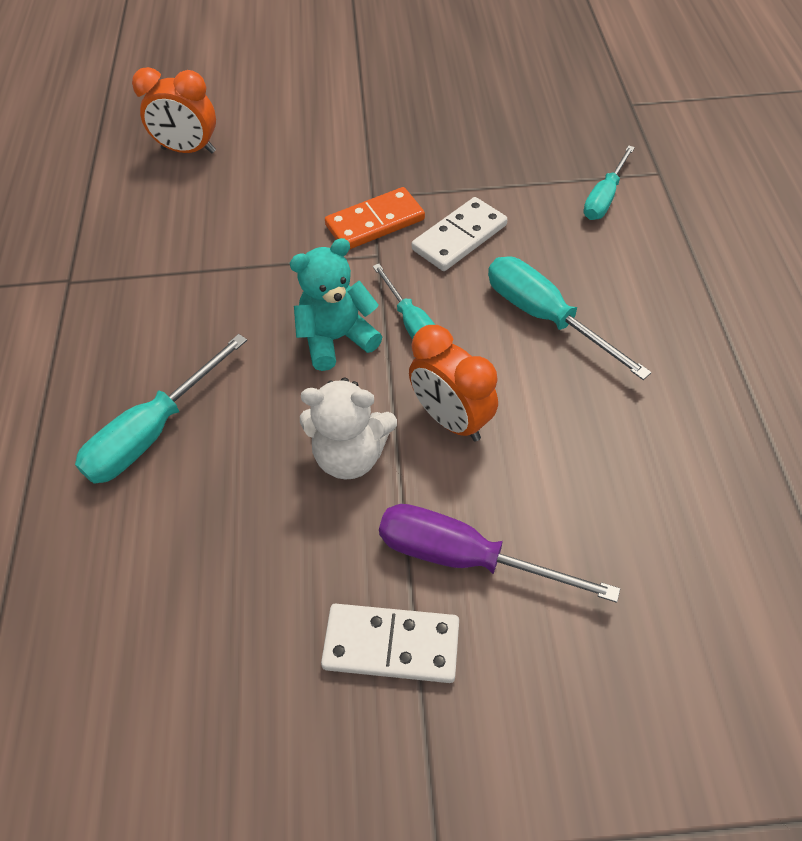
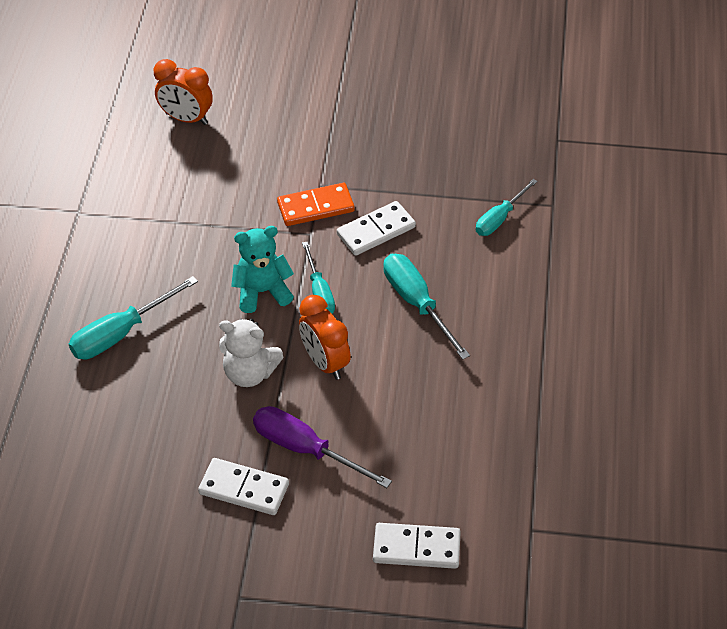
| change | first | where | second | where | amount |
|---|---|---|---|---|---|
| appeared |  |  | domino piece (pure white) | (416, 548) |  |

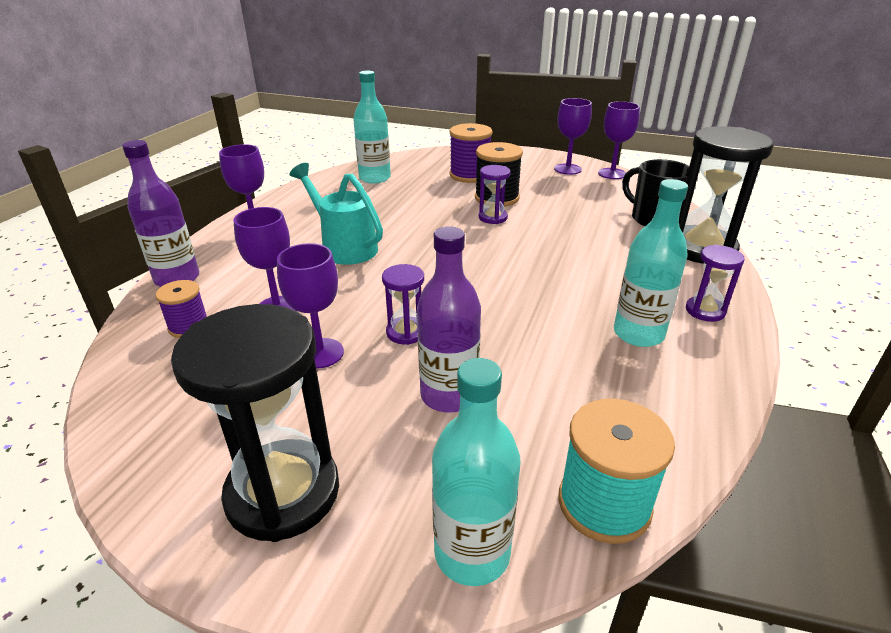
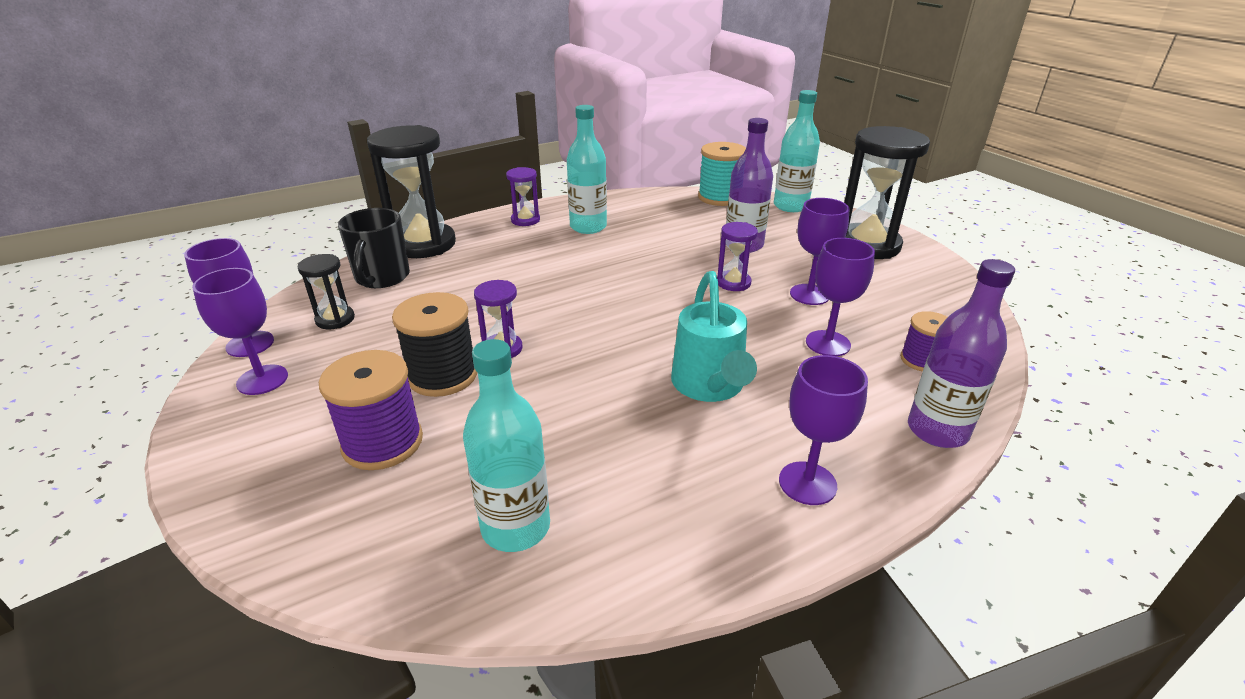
| change | first | where | second | where | amount |
|---|---|---|---|---|---|
| appeared |  |  | sandglass (black) | (335, 319) |  |

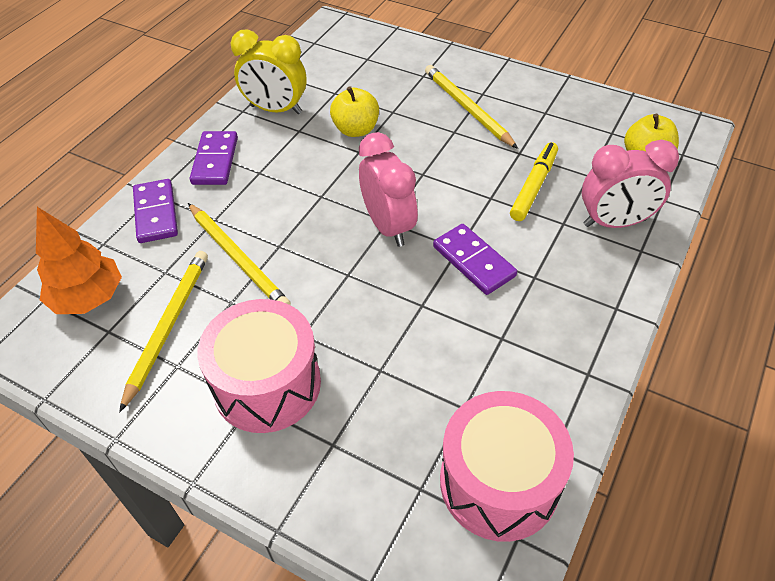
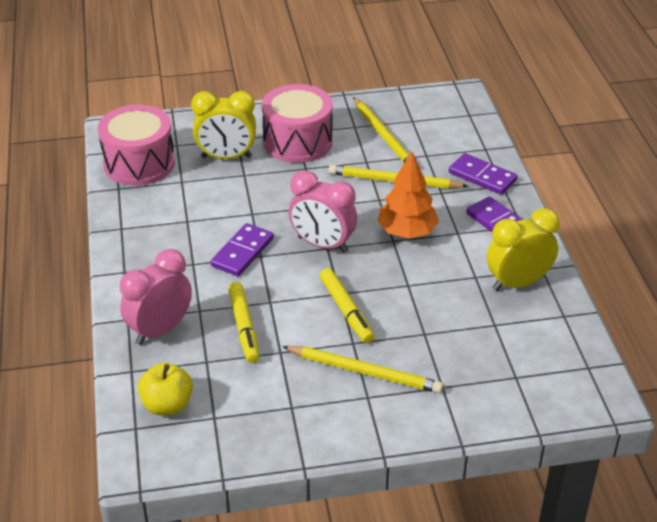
| change | first | where | second | where | amount |
|---|---|---|---|---|---|
| missing | toy apple (yellow) | (356, 130) |  |  |  |
| appeared |  |  | alarm clock (yellow) | (226, 157) |  |
| appeared |  |  | marker pen (yellow) | (346, 310) |  |
| relocated | toy tree (orange-coloured) | (88, 298) |  | (407, 232) |  |
| spun | domino piece (purple) | (473, 261) |  | (242, 252) | 75 degrees counterclockwise |

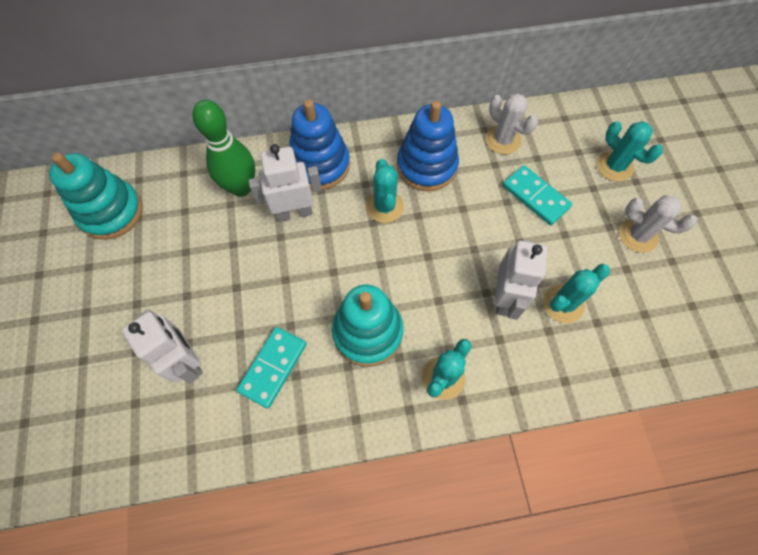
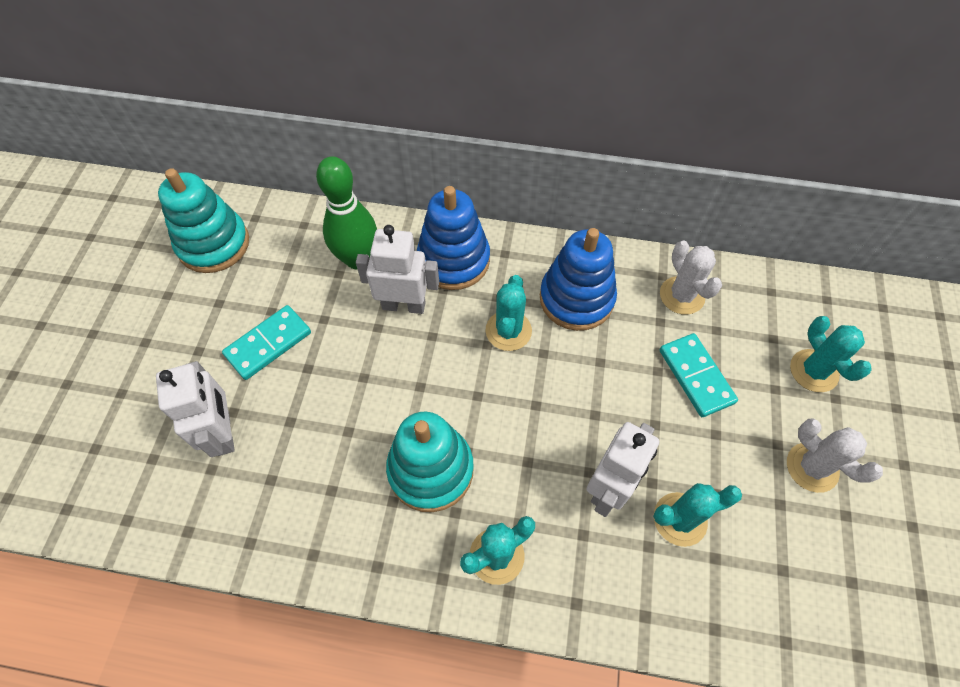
| change | first | where | second | where | amount |
|---|---|---|---|---|---|
| relocated | domino piece (turquoise) | (273, 367) |  | (268, 344) |  |

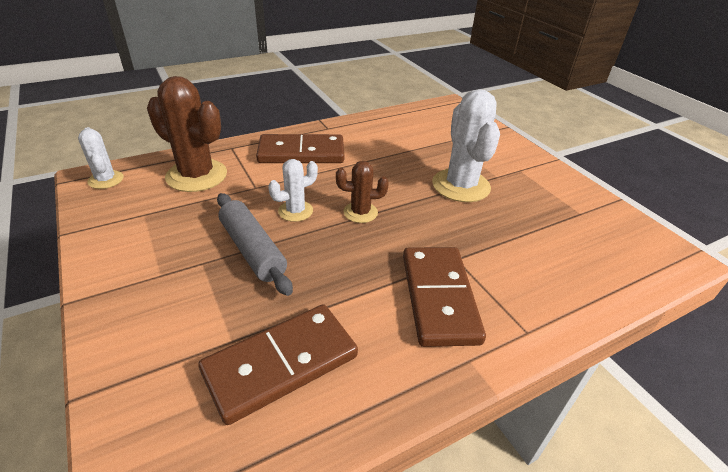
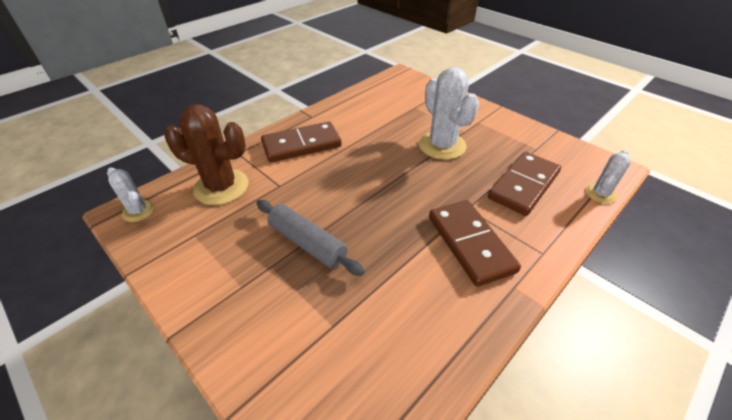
| change | first | where | second | where | amount |
|---|---|---|---|---|---|
| missing | cactus (dark brown) | (360, 212) |  |  |  |
| relocated | domino piece (dark brown) | (280, 363) |  | (523, 185) |  |
| relocated | cactus (pure white) | (295, 211) |  | (600, 194) |  |

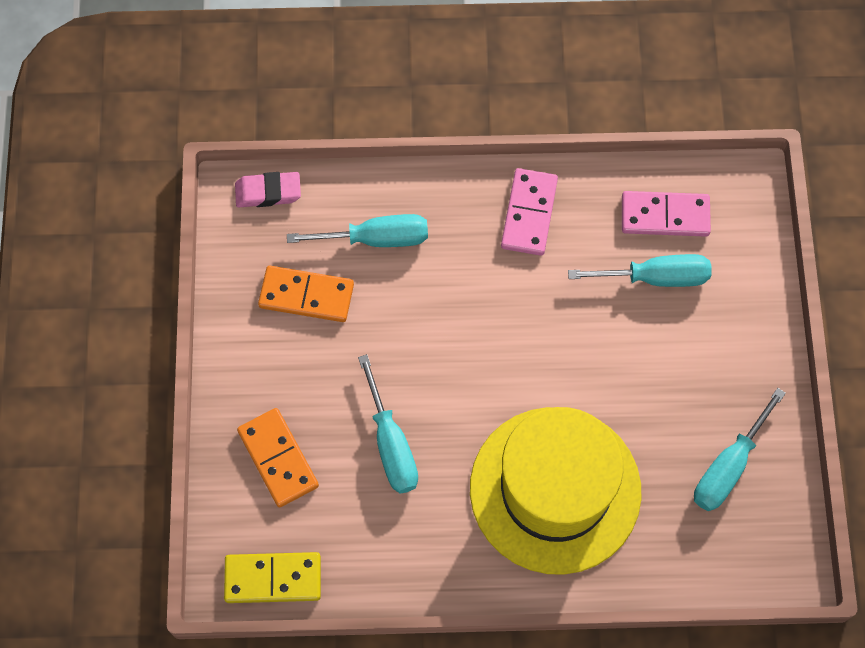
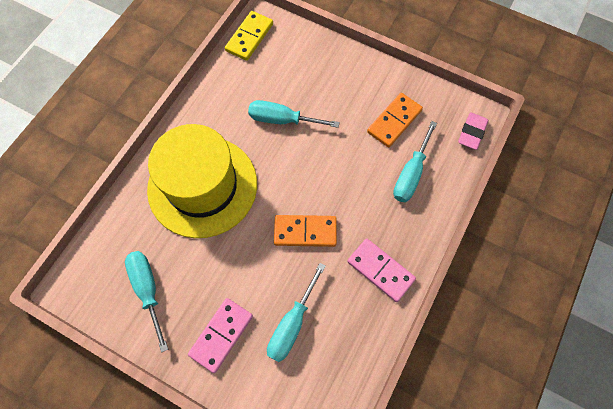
| change | first | where | second | where | amount |
|---|---|---|---|---|---|
| relocated | domino piece (orange-coloured) | (278, 459) |  | (305, 231) |  |
| relocated | domino piece (pink) | (665, 215) |  | (221, 335) |  |

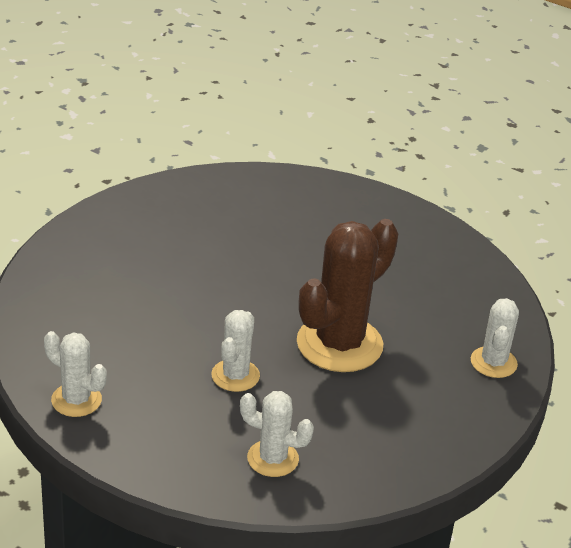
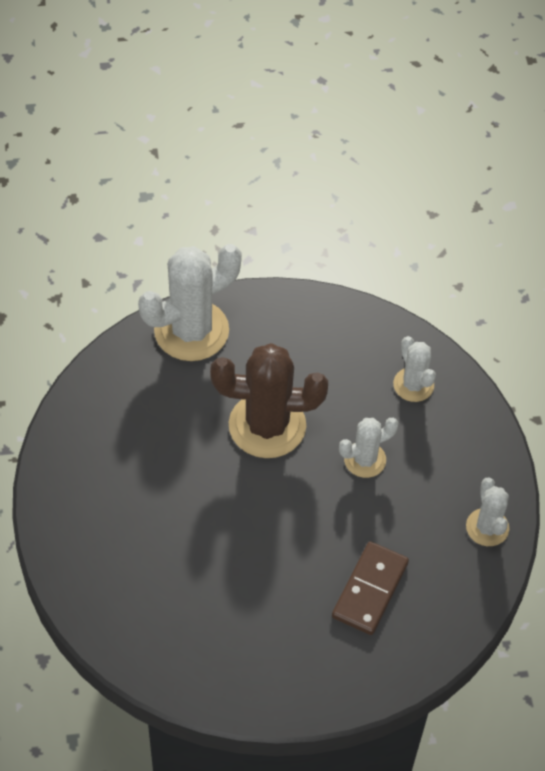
| change | first | where | second | where | amount |
|---|---|---|---|---|---|
| appeared |  |  | domino piece (dark brown) | (369, 590) |  |
| size | cactus (pure white) | (493, 362) |  | (191, 331) | x1.85 |

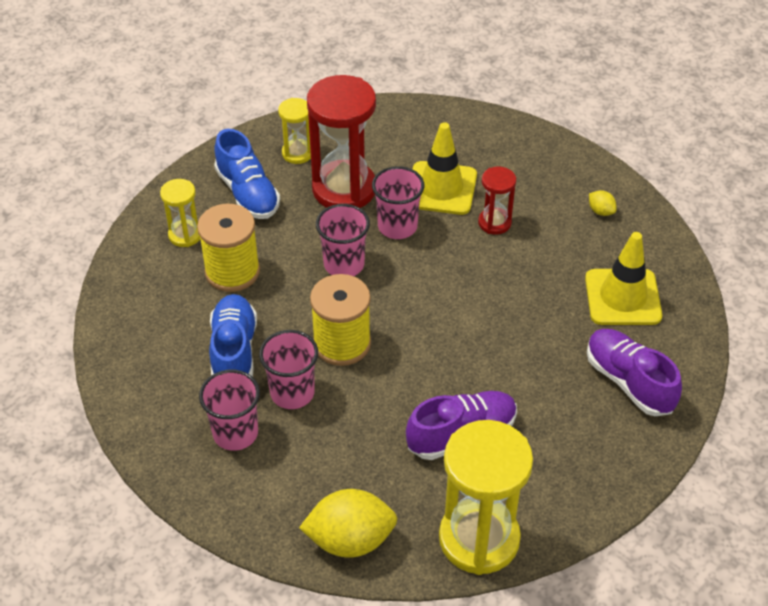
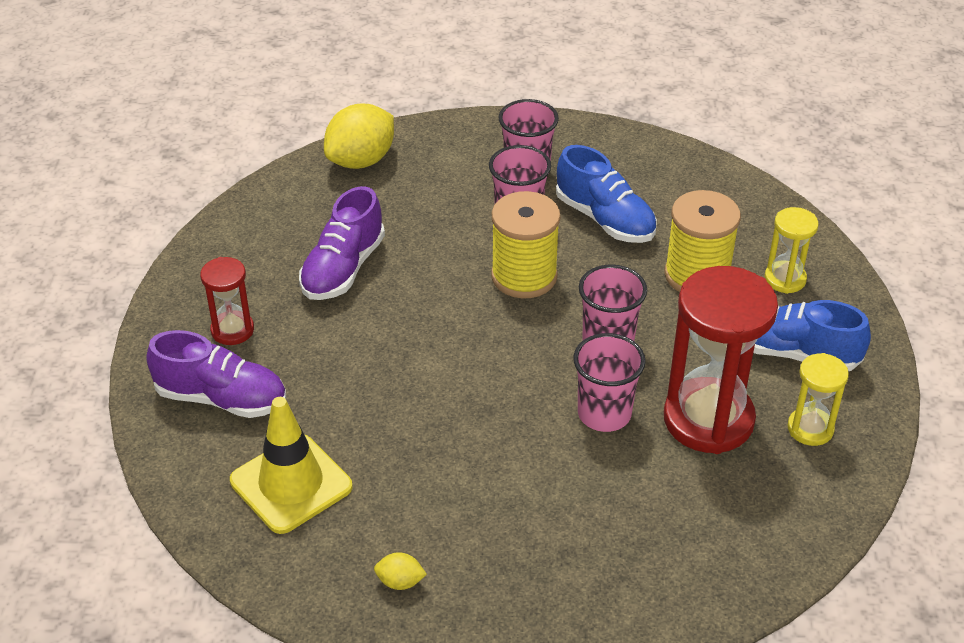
| change | first | where | second | where | amount |
|---|---|---|---|---|---|
| missing | road cone (yellow) | (441, 188) |  |  |  |
| missing | sandglass (yellow) | (479, 539) |  |  |  |
| relocated | sandglass (red) | (494, 223) |  | (232, 330) |  |

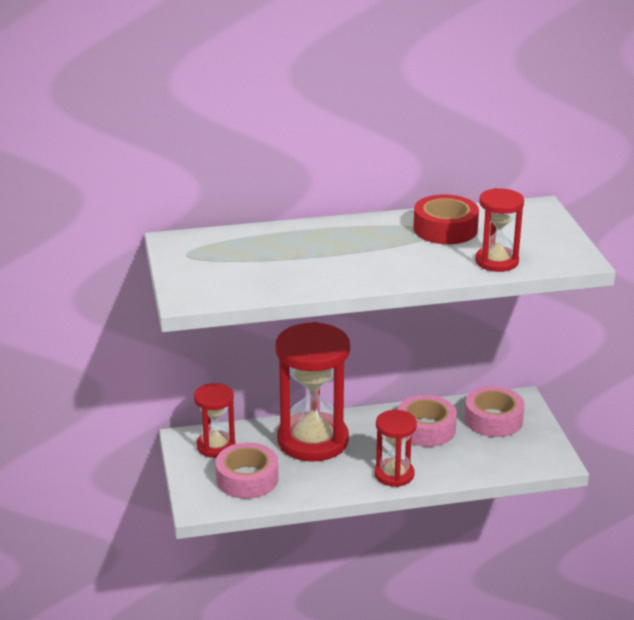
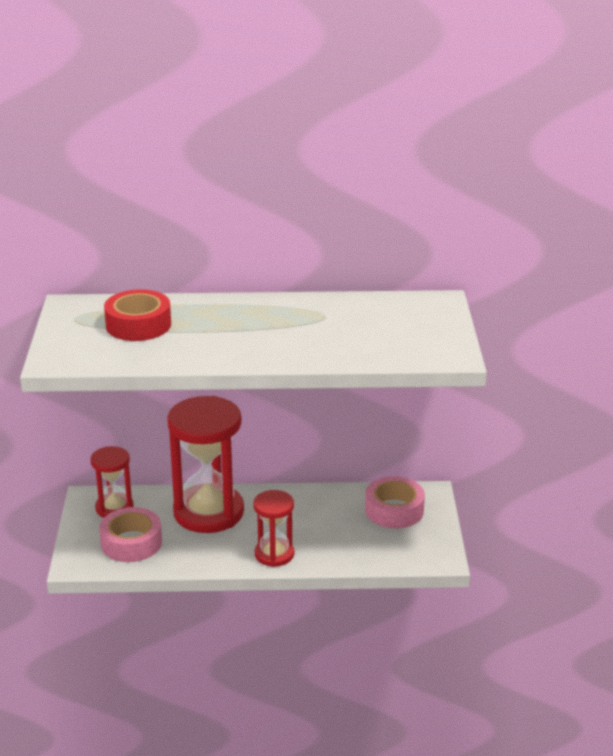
| change | first | where | second | where | amount |
|---|---|---|---|---|---|
| missing | tape (pink) | (426, 429) |  |  |  |
| missing | sandglass (red) | (496, 261) |  |  |  |
| relocated | tape (red) | (445, 229) |  | (138, 325) |  |

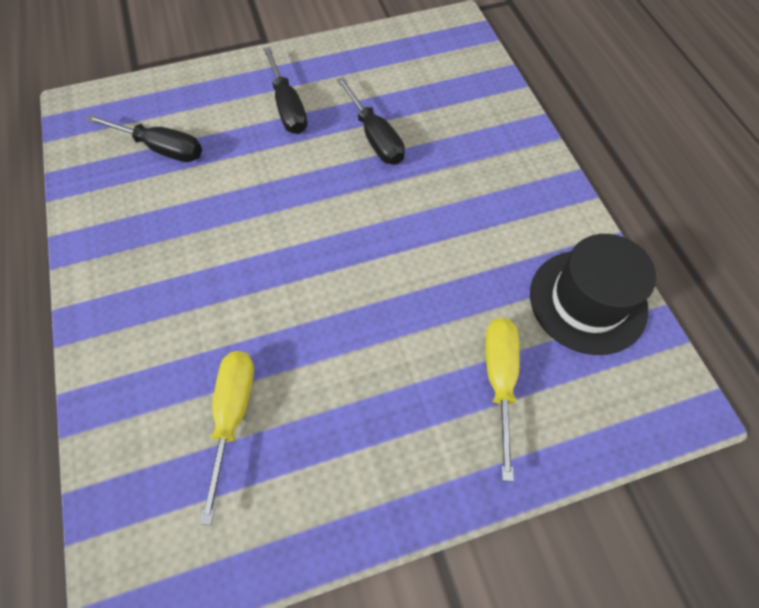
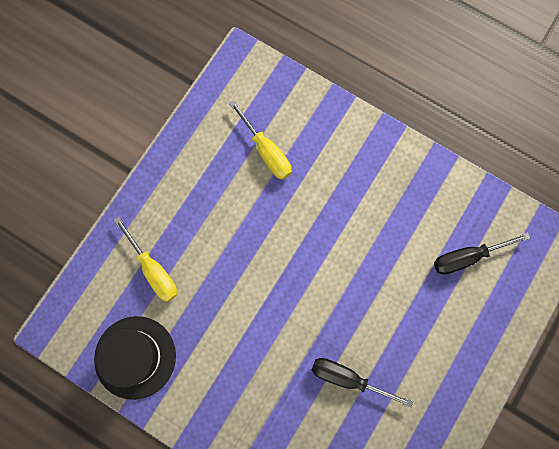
| change | first | where | second | where | amount |
|---|---|---|---|---|---|
| missing | flat screwdriver (black) | (287, 107) |  |  |  |

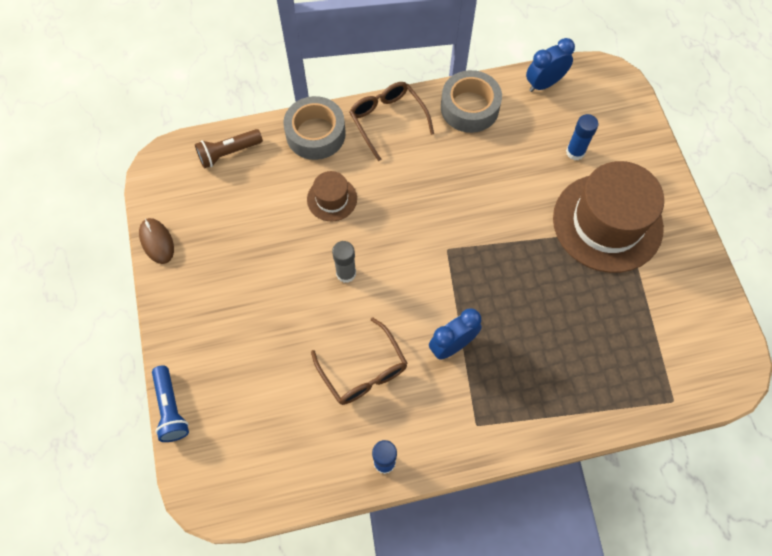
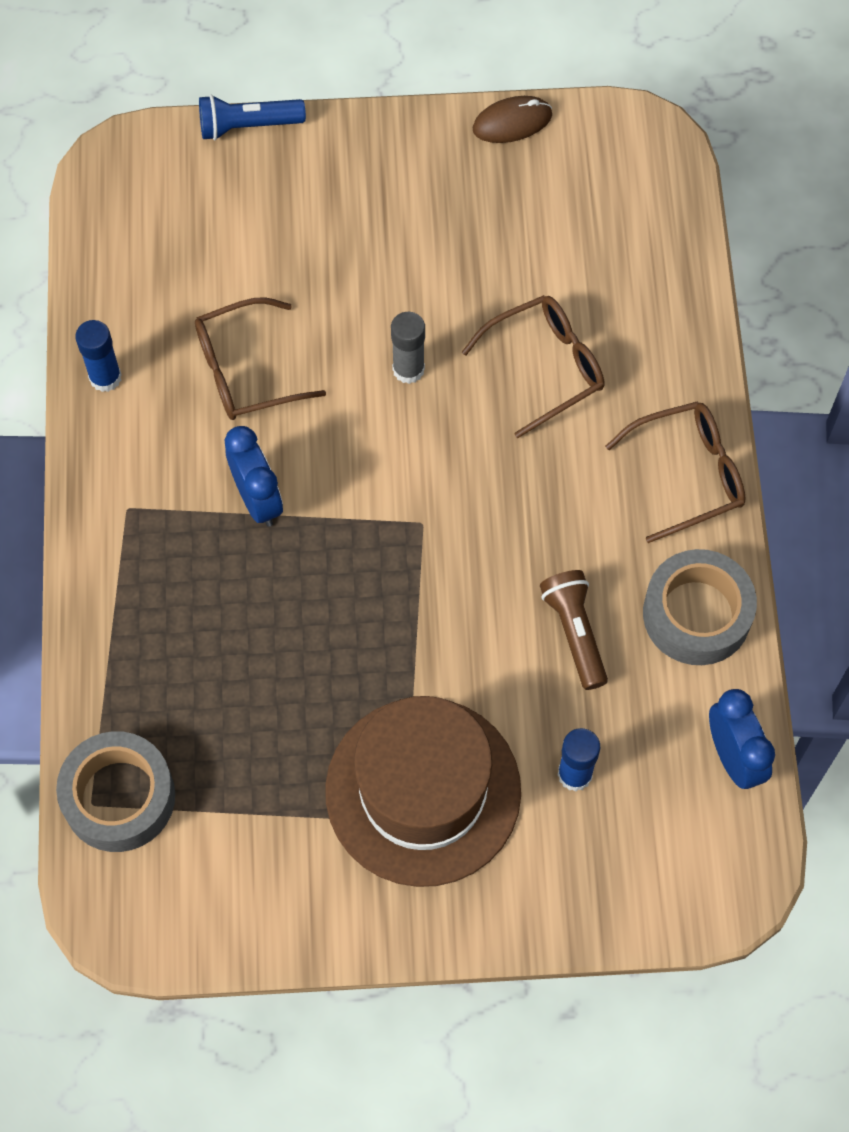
| change | first | where | second | where | amount |
|---|---|---|---|---|---|
| relocated | flashlight (dark brown) | (228, 153) |  | (574, 632) |  |
| relocated | tape (gray) | (315, 134) |  | (119, 797) |  |
| exchanged | tall hat (dark brown) | (332, 199) | glasses (dark brown) | (545, 367) |  |

